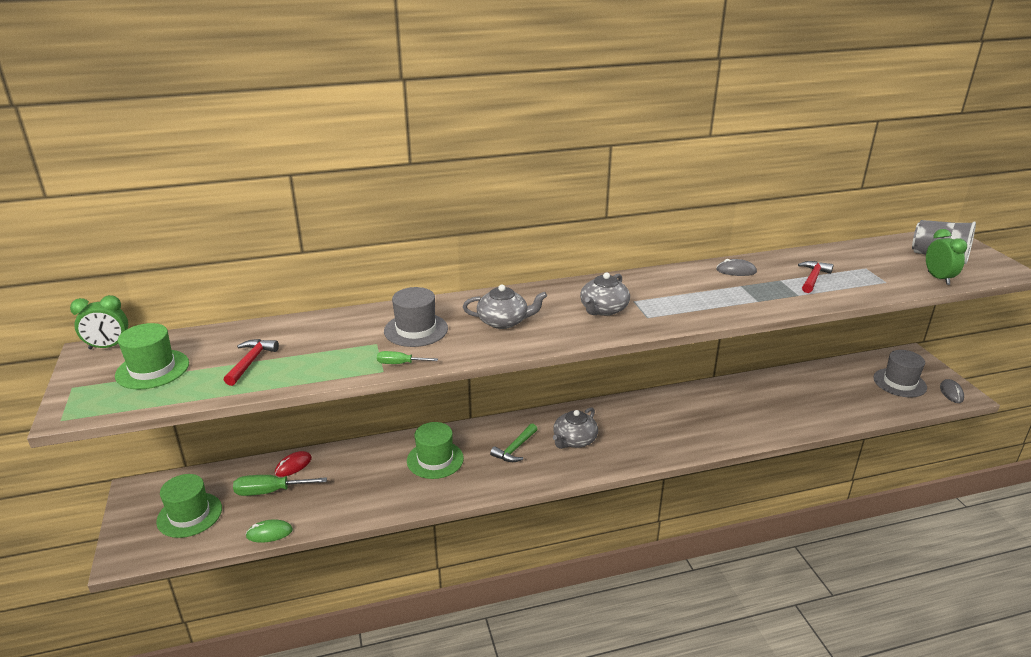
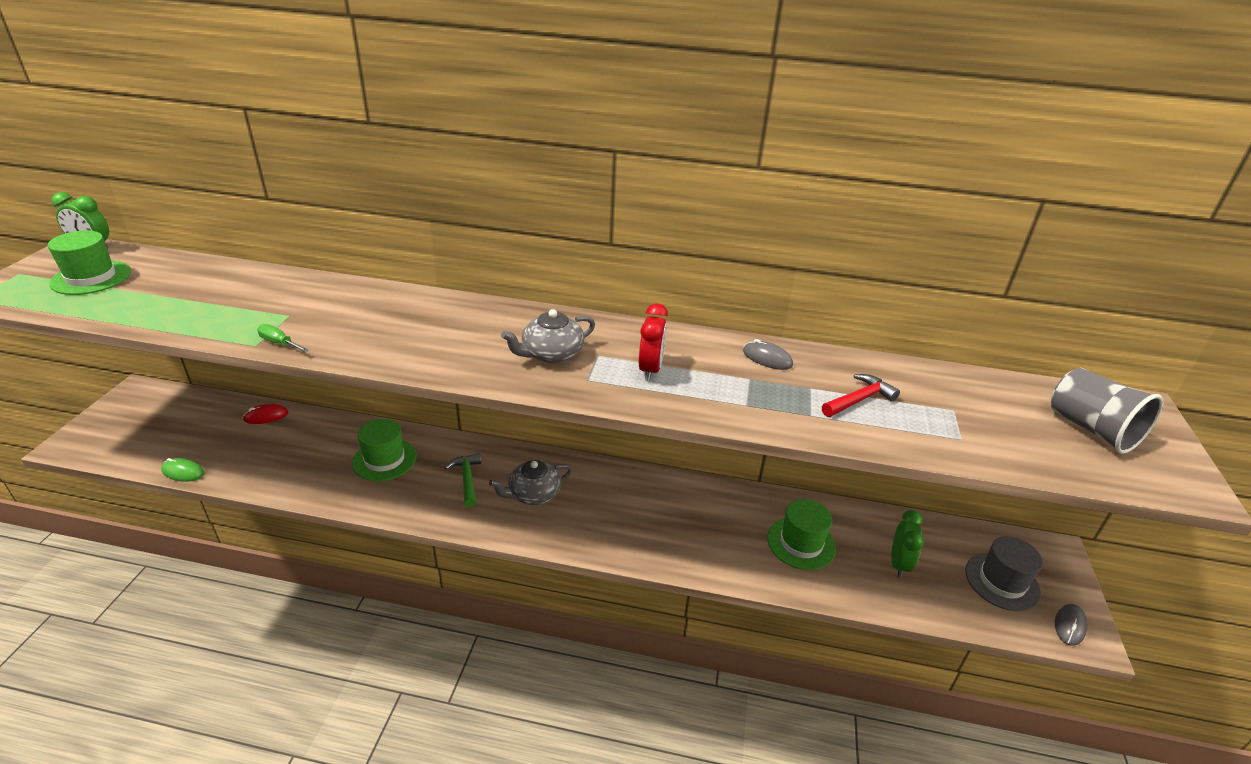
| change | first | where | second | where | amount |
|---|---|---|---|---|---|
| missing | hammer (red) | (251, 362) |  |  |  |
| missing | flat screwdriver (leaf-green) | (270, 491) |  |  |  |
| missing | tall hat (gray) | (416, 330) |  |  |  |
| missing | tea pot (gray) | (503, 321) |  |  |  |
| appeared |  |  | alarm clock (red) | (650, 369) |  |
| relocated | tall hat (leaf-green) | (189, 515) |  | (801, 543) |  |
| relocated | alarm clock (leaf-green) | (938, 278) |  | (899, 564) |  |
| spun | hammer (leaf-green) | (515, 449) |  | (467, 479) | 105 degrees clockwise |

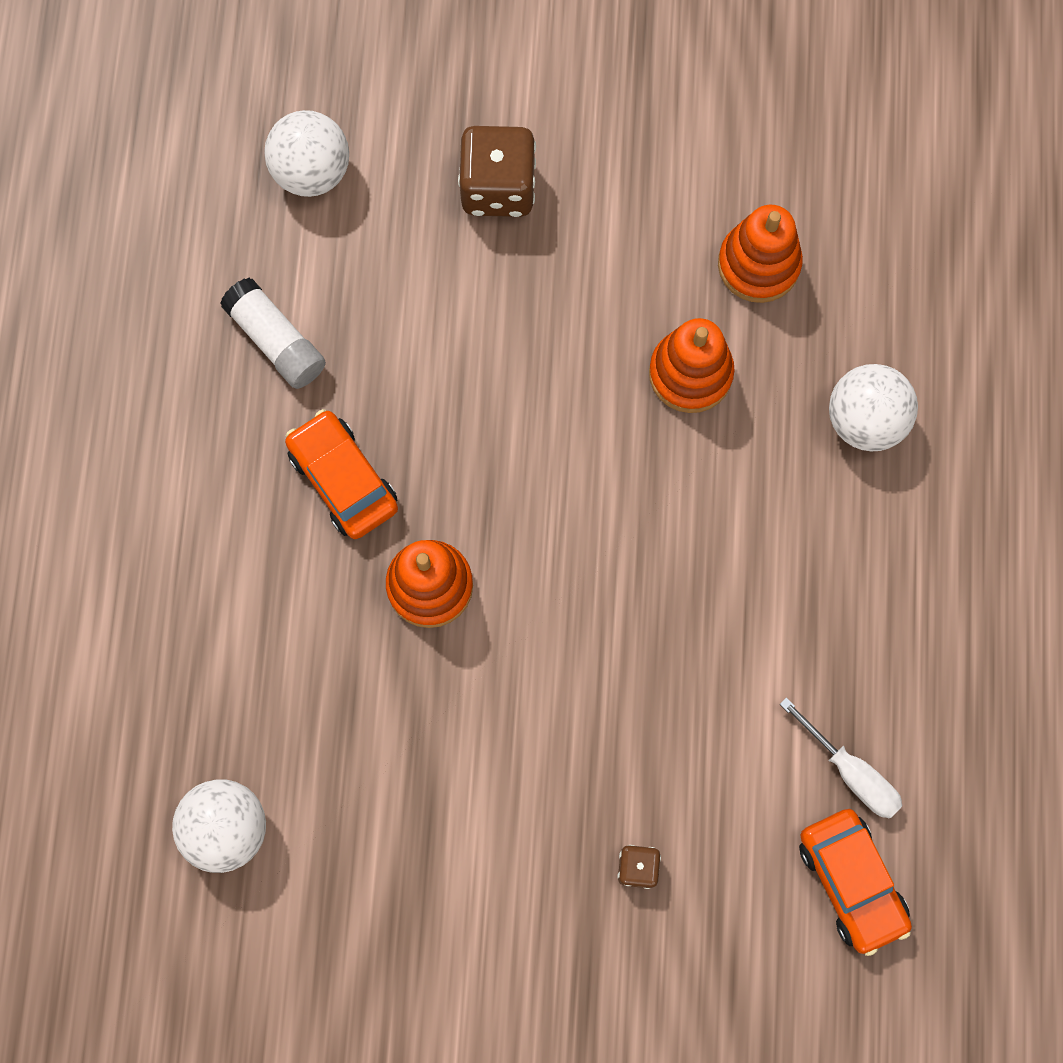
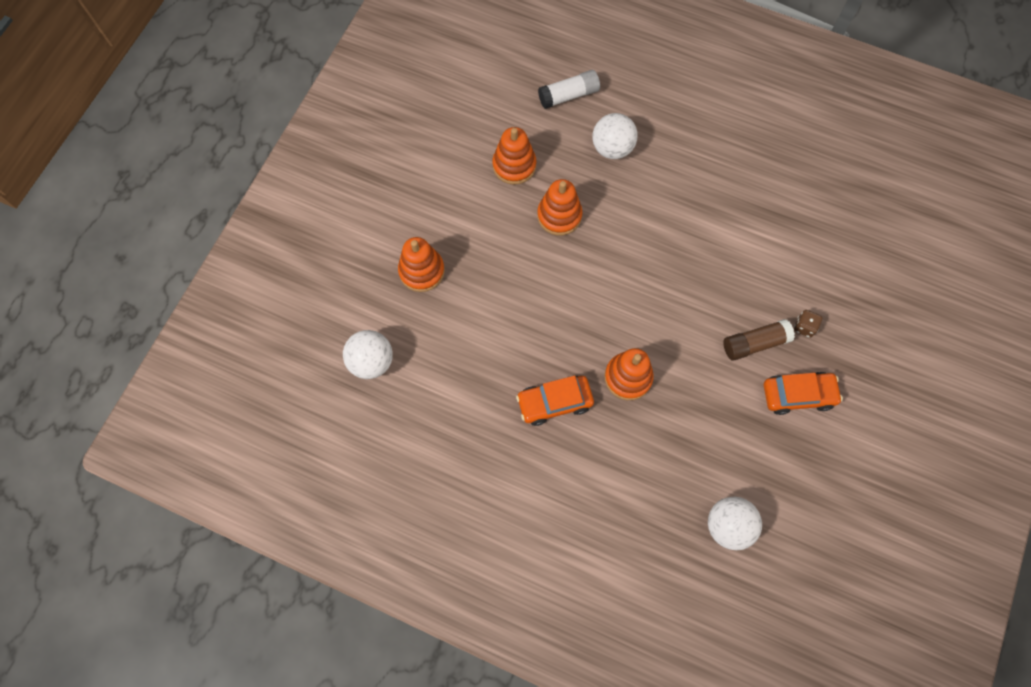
| change | first | where | second | where | amount |
|---|---|---|---|---|---|
| missing | flat screwdriver (pure white) | (851, 772) |  |  |  |
| appeared |  |  | glue stick (dark brown) | (754, 343) |  |
| relocated | glue stick (pure white) | (276, 341) |  | (568, 95) |  |
| relocated | toy car (orange-coloured) | (851, 882) |  | (798, 395) |  |
| exchanged | dice (dark brown) | (498, 188) | stacking toy (orange-coloured) | (421, 271) |  |

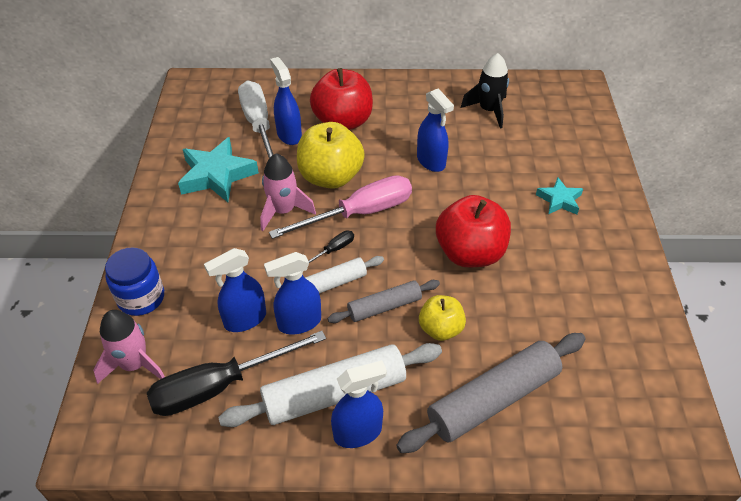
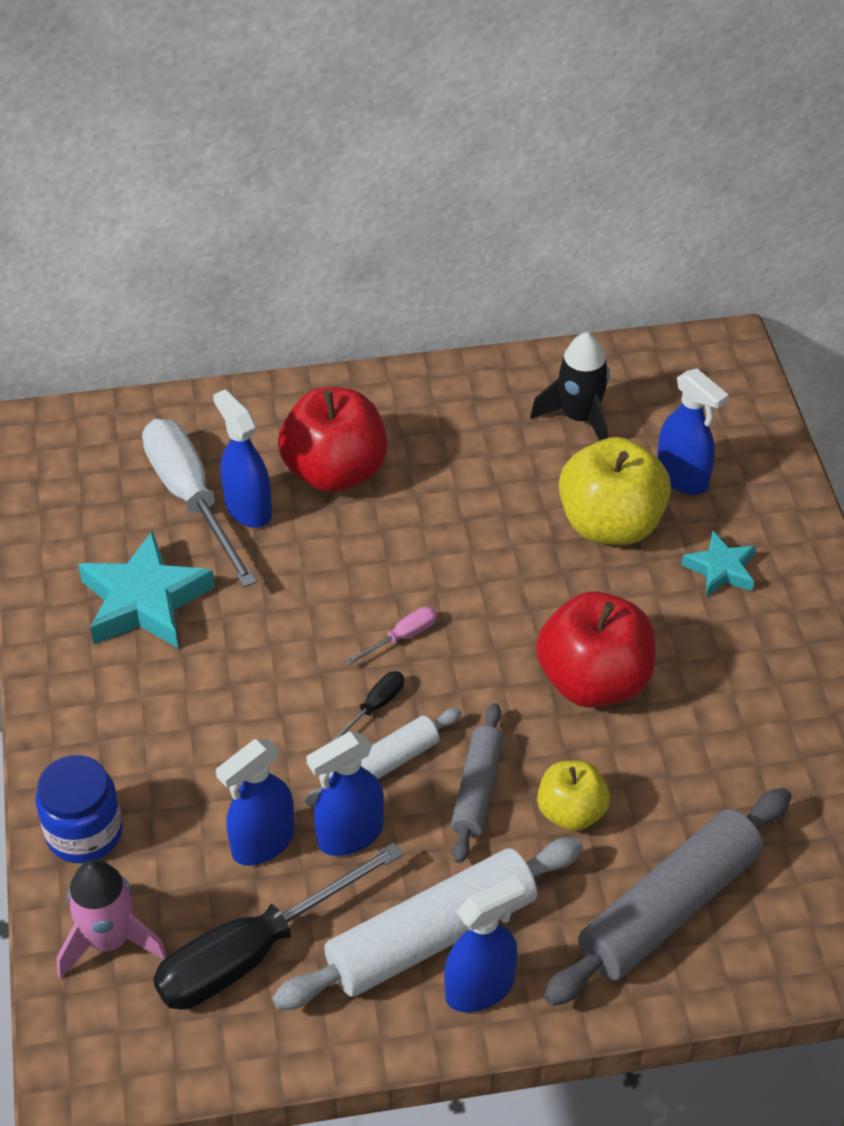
| change | first | where | second | where | amount |
|---|---|---|---|---|---|
| missing | toy rocket (pink) | (283, 211) |  |  |  |
| relocated | toy apple (yellow) | (330, 177) |  | (610, 524) |  |
| relocated | spray bottle (royal blue) | (431, 161) |  | (682, 478) |  |
| spun | dough roller (gray) | (384, 307) |  | (477, 790) | 45 degrees counterclockwise |
| size | flat screwdriver (pink) | (359, 213) |  | (402, 637) | x0.43 |

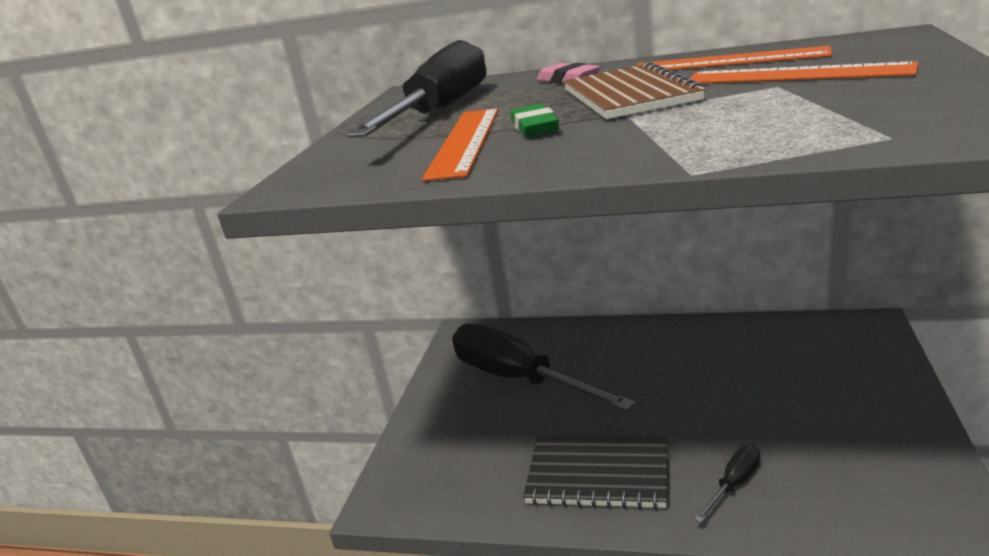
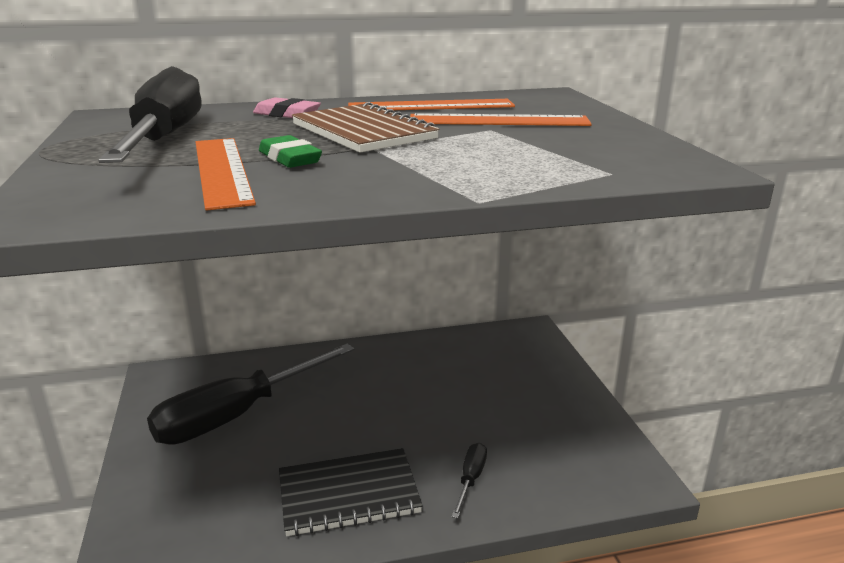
| change | first | where | second | where | amount |
|---|---|---|---|---|---|
| spun | flat screwdriver (black) | (518, 379) |  | (237, 415) | 60 degrees counterclockwise |

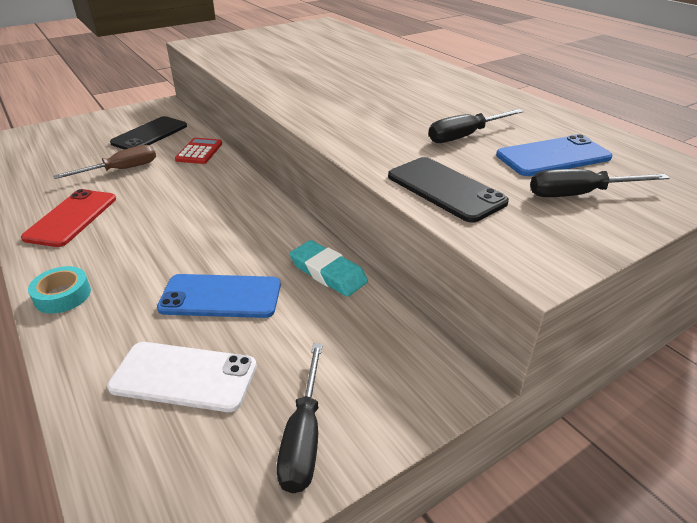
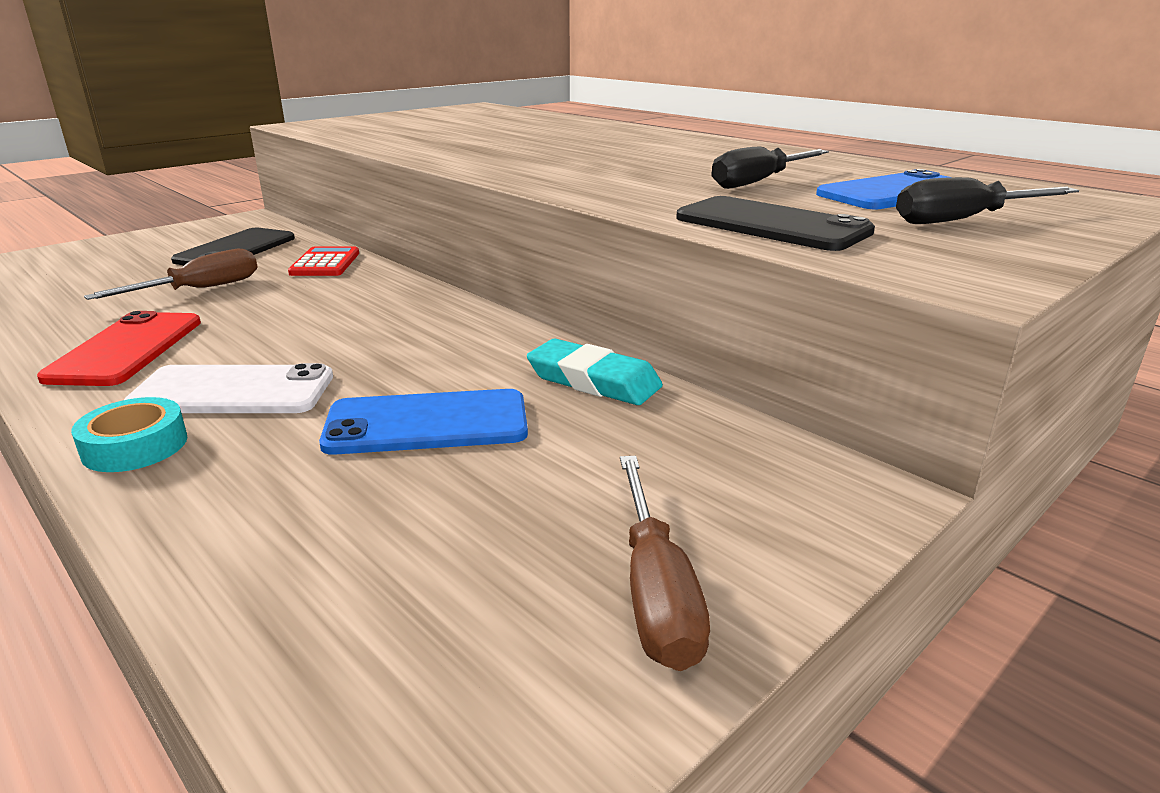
| change | first | where | second | where | amount |
|---|---|---|---|---|---|
| relocated | phone (pure white) | (184, 376) |  | (233, 391) |  |
| colour | flat screwdriver (black) | (304, 437) | flat screwdriver (dark brown) | (655, 591) |  |

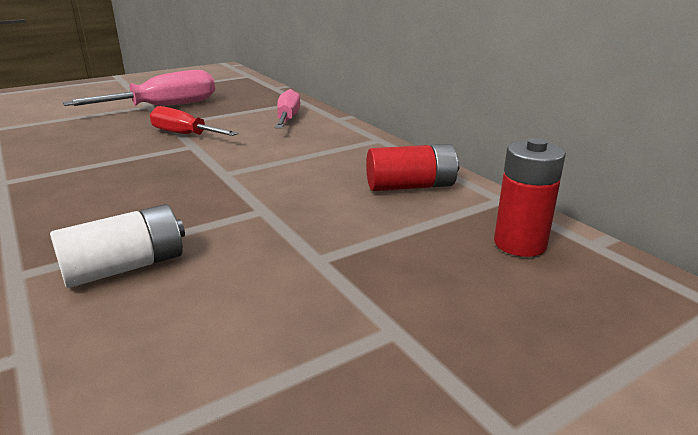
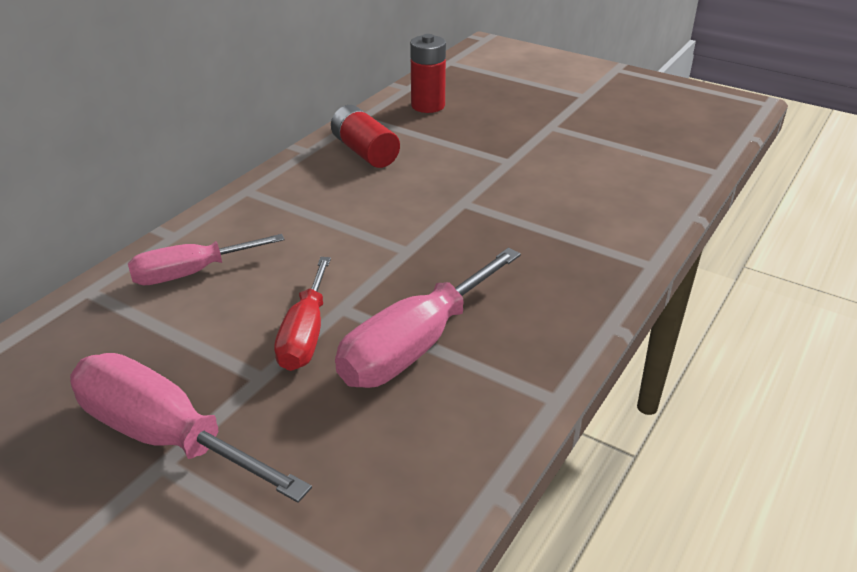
| change | first | where | second | where | amount |
|---|---|---|---|---|---|
| missing | AA battery (pure white) | (125, 267) |  |  |  |
| appeared |  |  | flat screwdriver (pink) | (416, 345) |  |

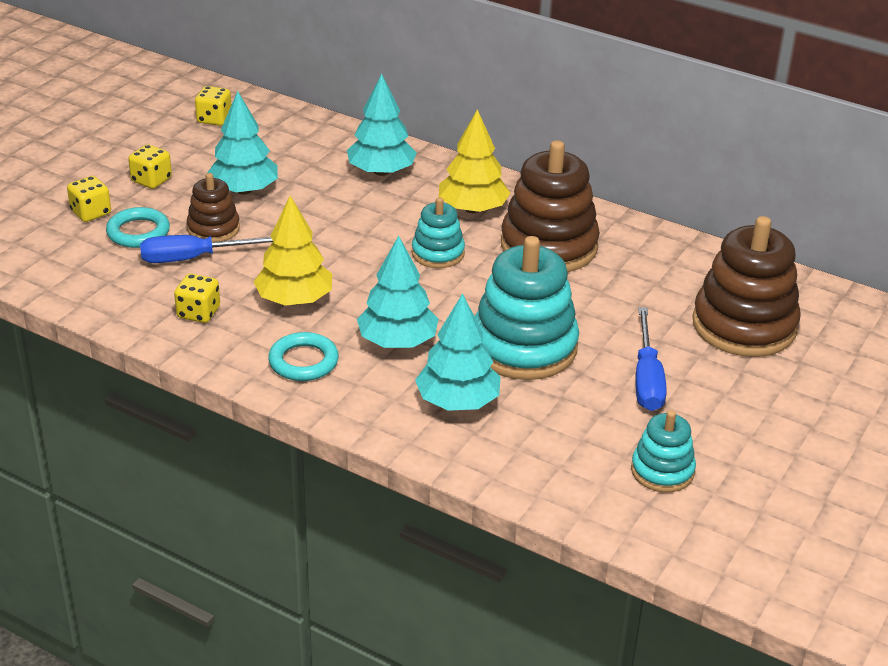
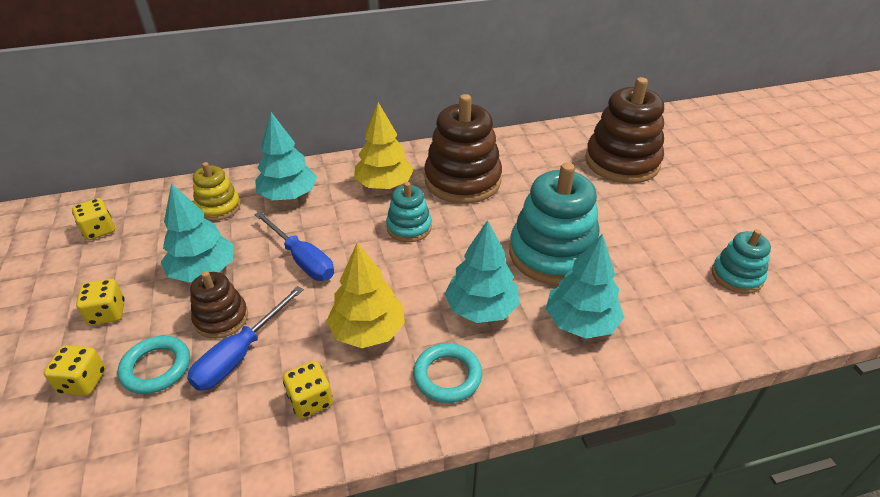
| change | first | where | second | where | amount |
|---|---|---|---|---|---|
| appeared |  |  | stacking toy (yellow) | (218, 207) |  |
| relocated | flat screwdriver (royal blue) | (647, 379) |  | (302, 259) |  |

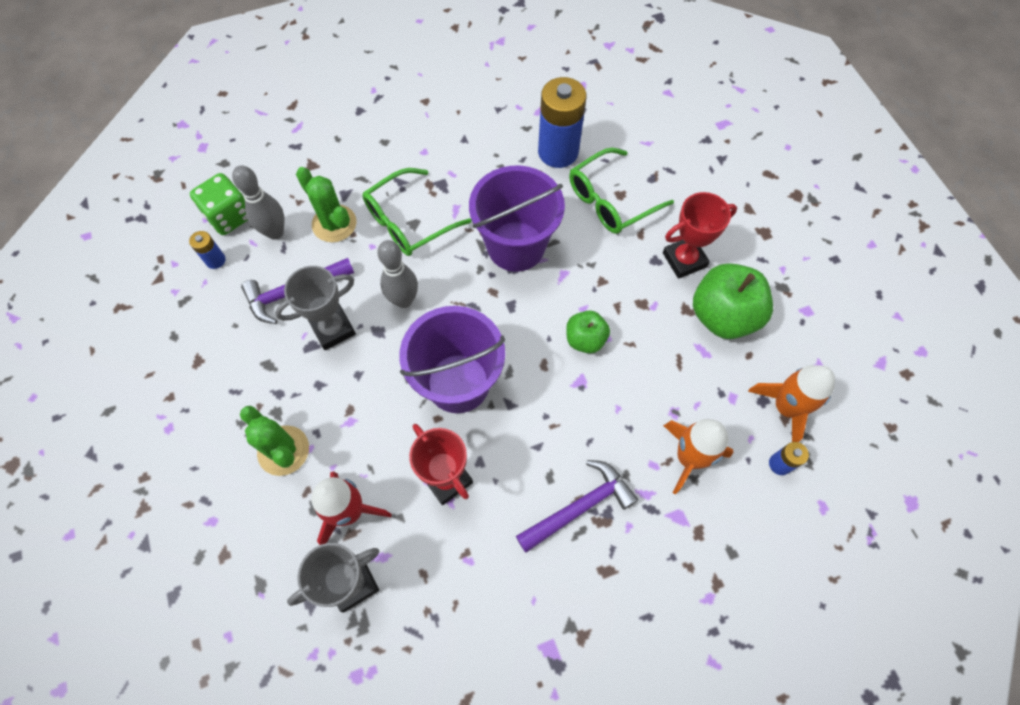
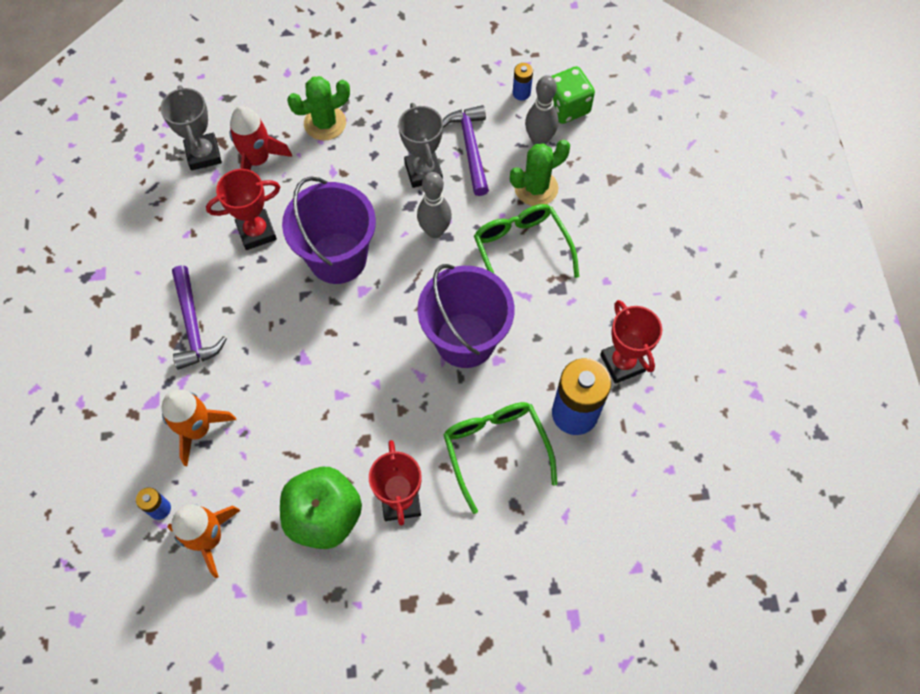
| change | first | where | second | where | amount |
|---|---|---|---|---|---|
| missing | toy apple (leaf-green) | (585, 339) |  |  |  |
| appeared |  |  | award cup (red) | (622, 363) |  |

